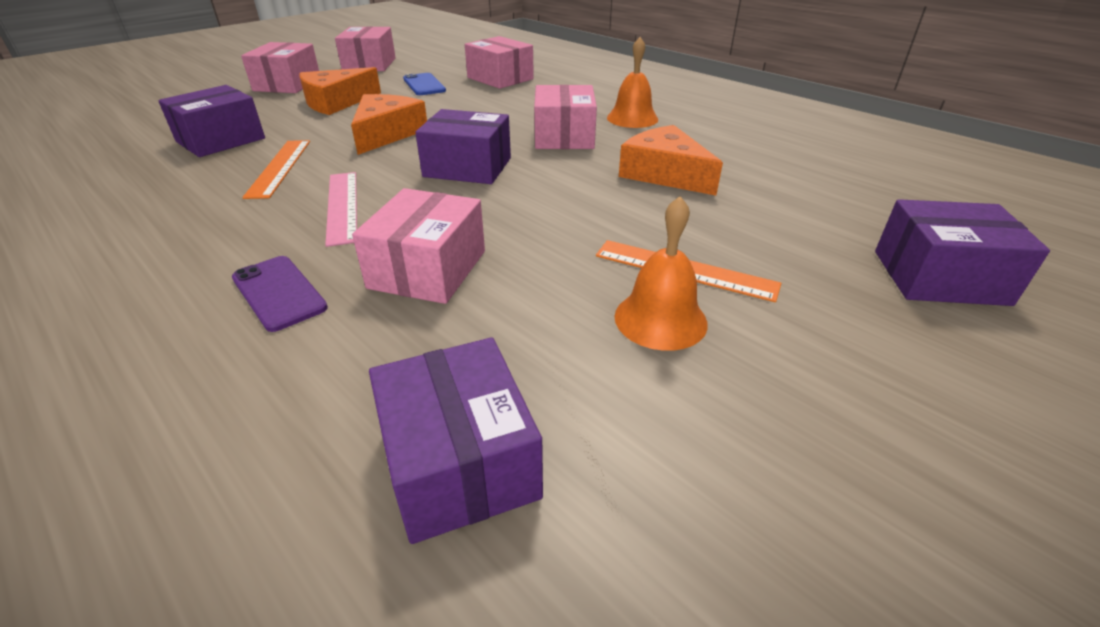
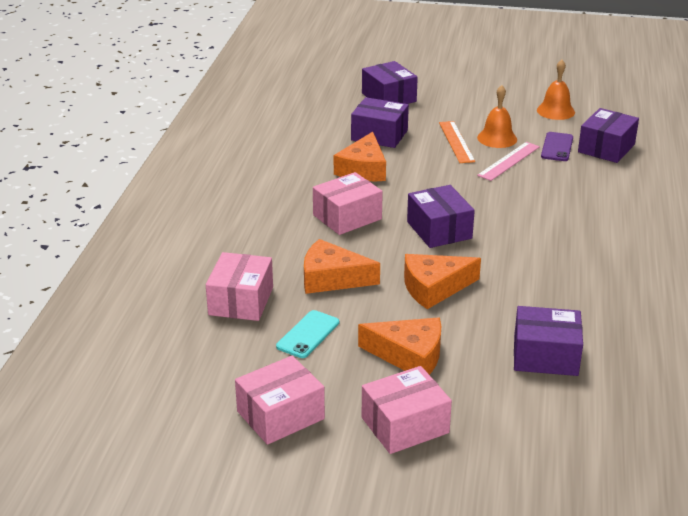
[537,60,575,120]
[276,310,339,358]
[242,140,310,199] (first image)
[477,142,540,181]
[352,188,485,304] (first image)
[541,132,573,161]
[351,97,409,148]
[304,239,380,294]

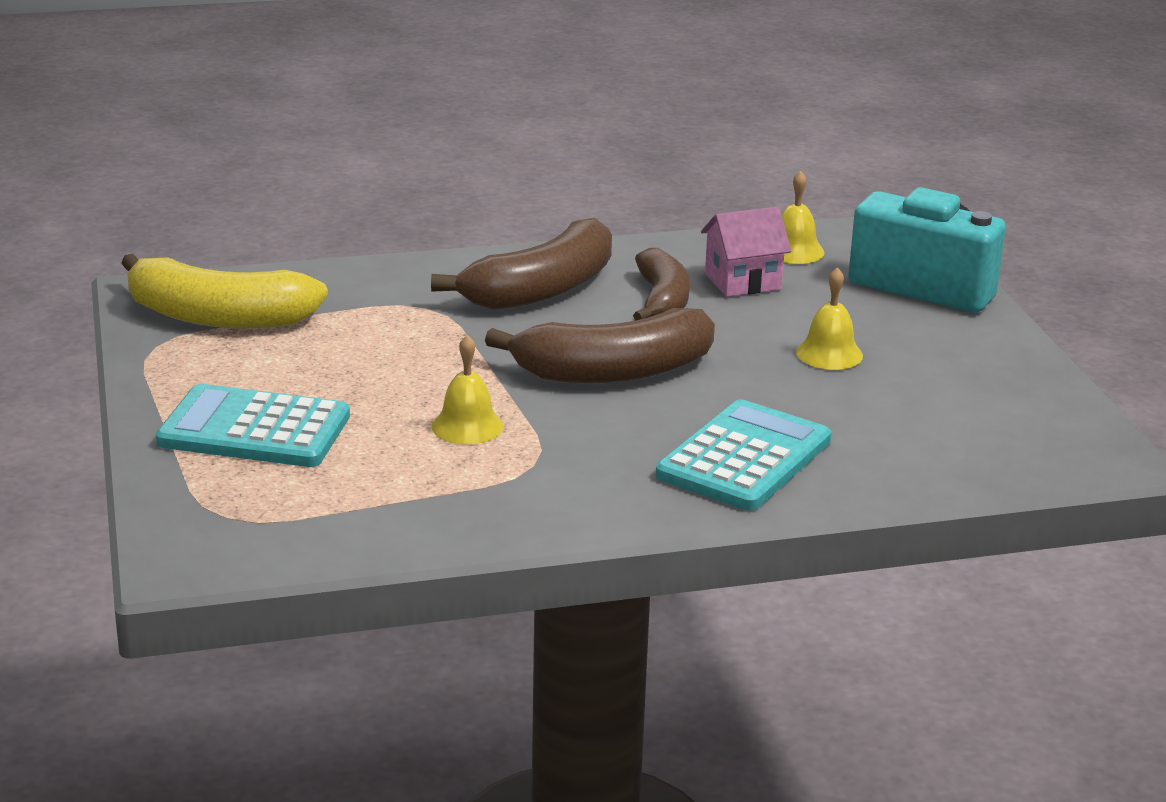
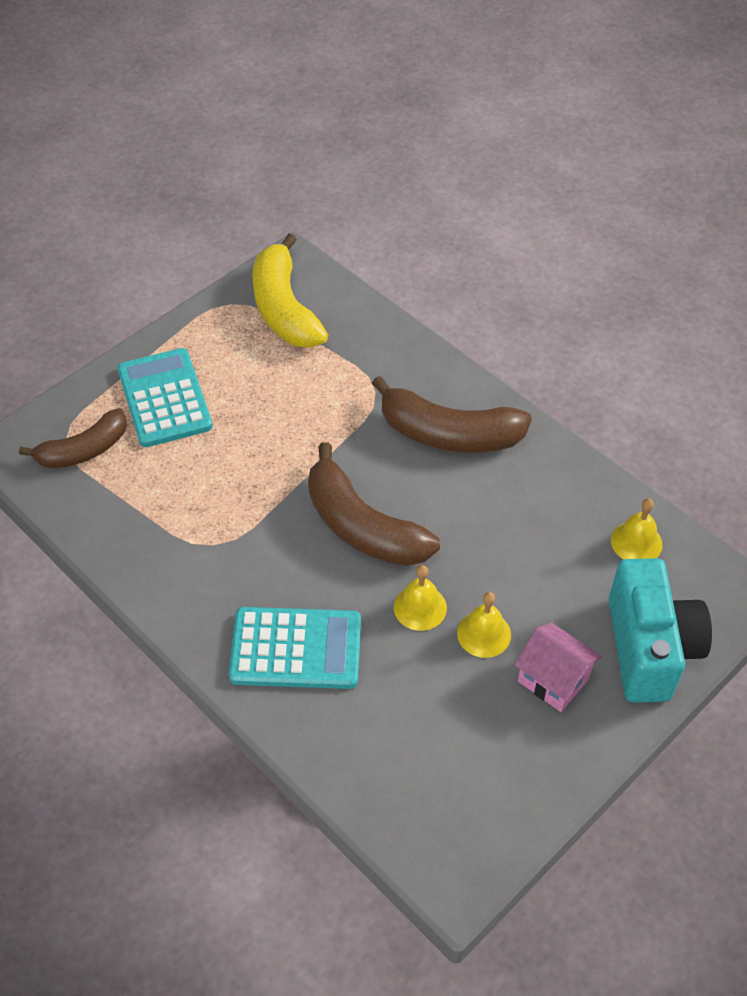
[515,623,602,712]
[19,408,127,468]
[394,565,447,631]

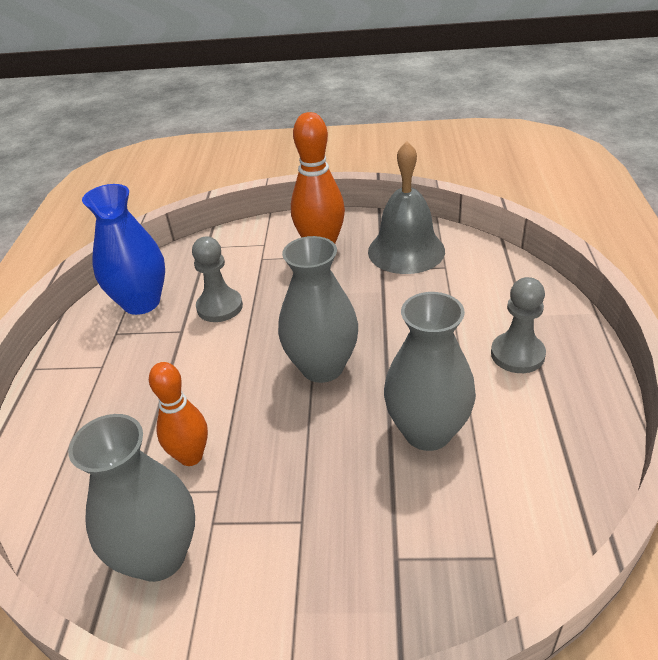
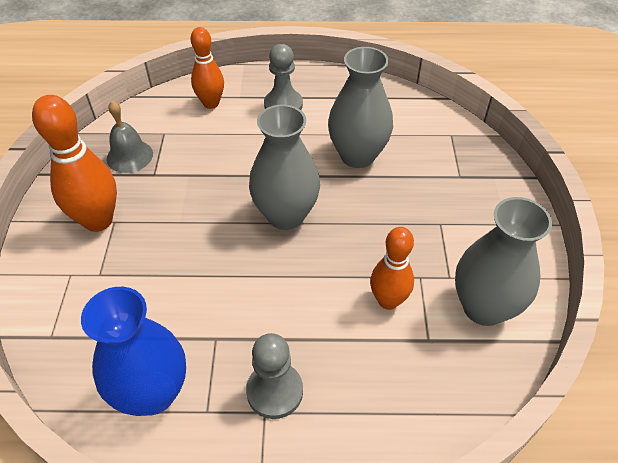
[107,101,153,173]
[246,333,303,419]
[191,27,224,109]

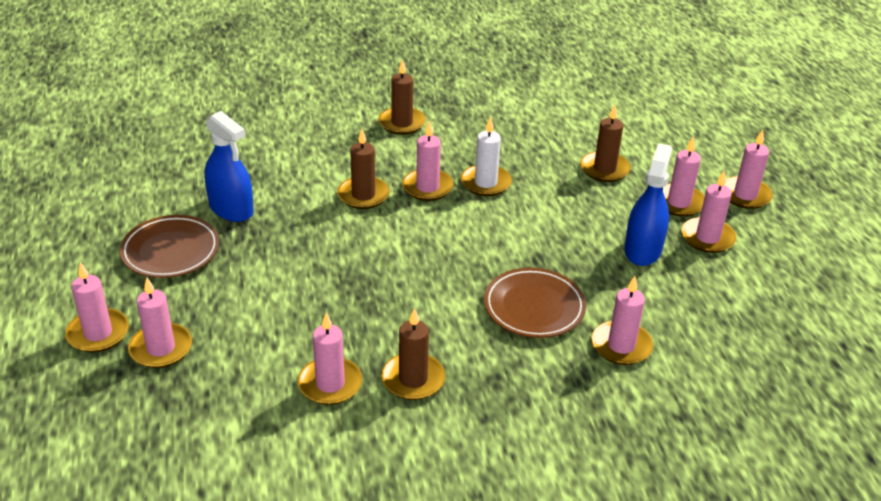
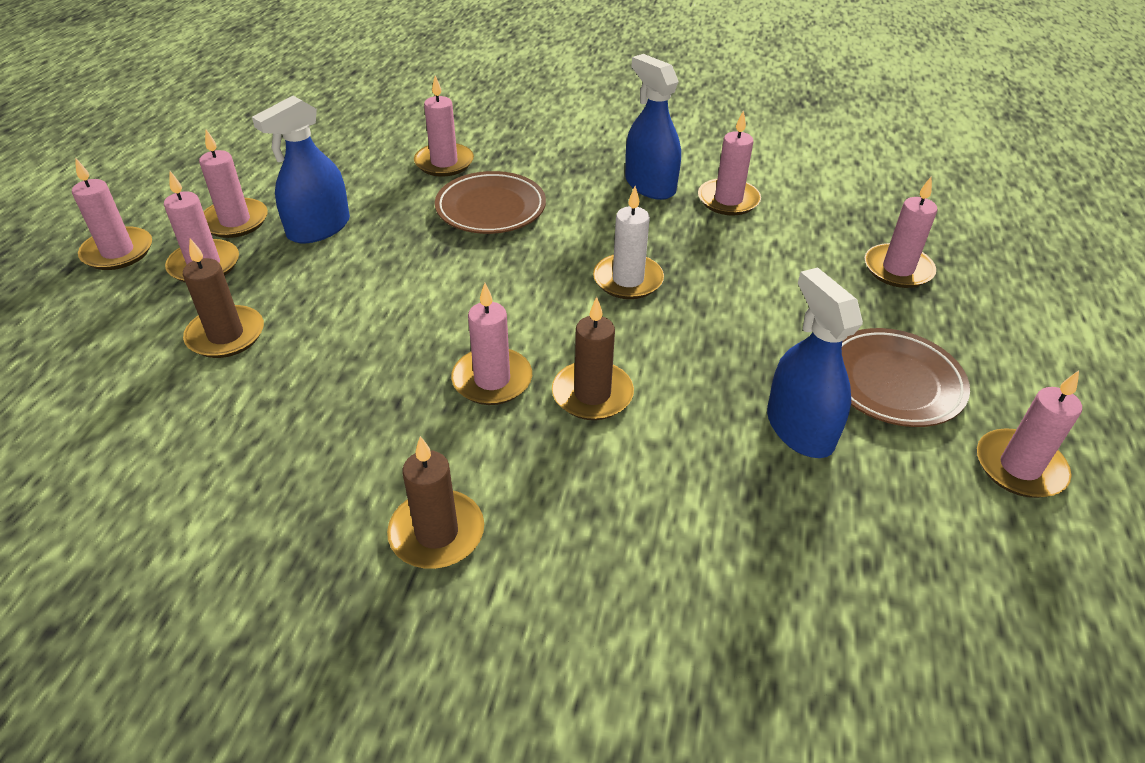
[593,186,664,299]
[977,371,1082,498]
[625,54,681,200]

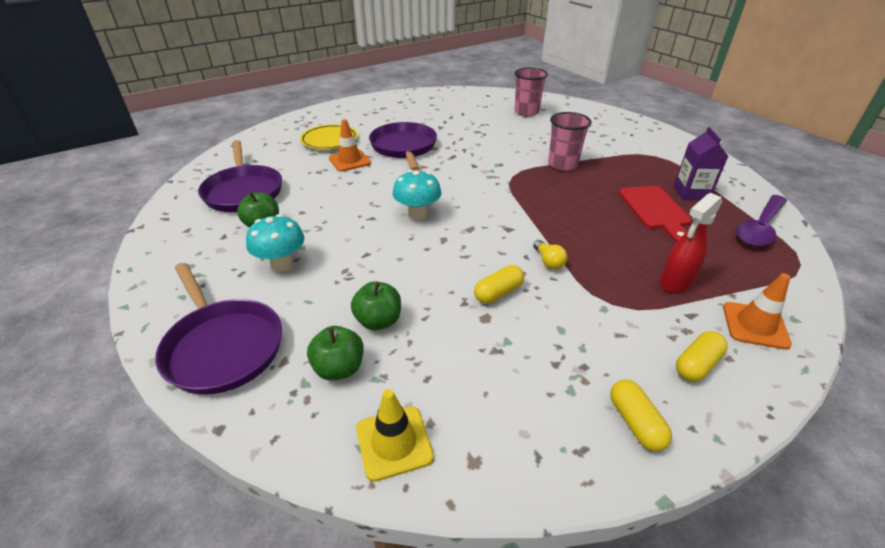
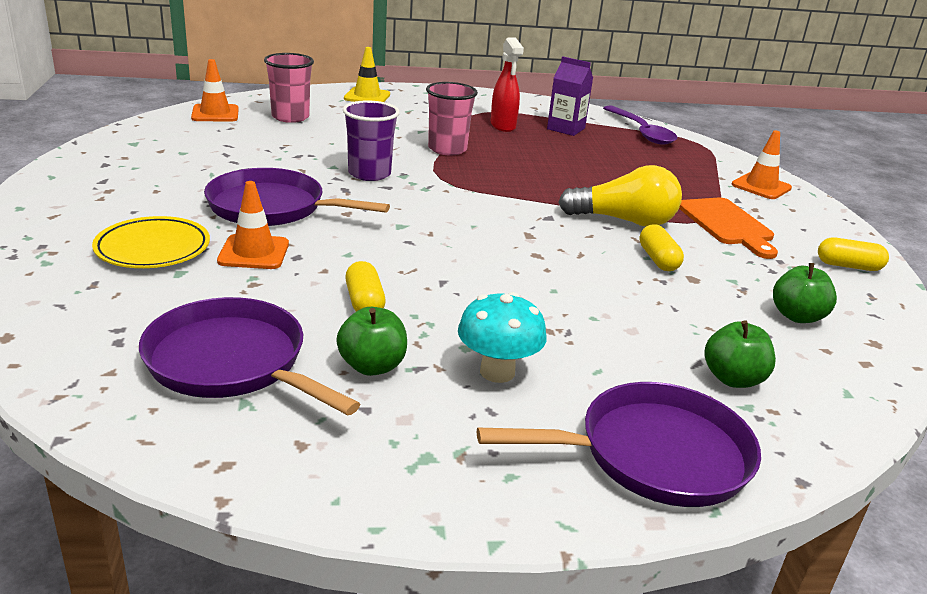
[139,297,360,415]
[393,170,441,220] (first image)
[619,186,691,242] (first image)
[491,37,524,132]
[558,165,682,226]
[773,263,837,323]
[345,261,386,312]
[344,47,390,102]
[191,59,239,122]
[343,101,400,181]
[679,197,778,259]

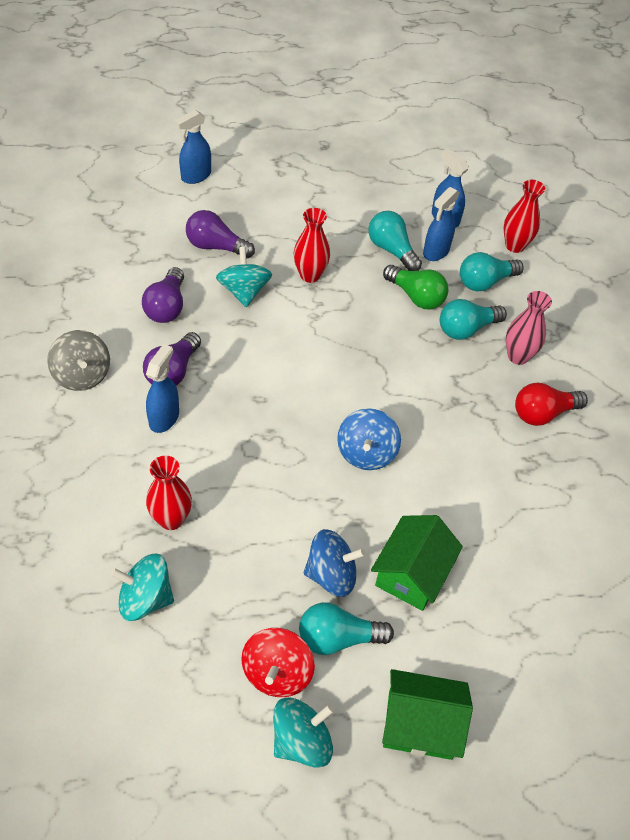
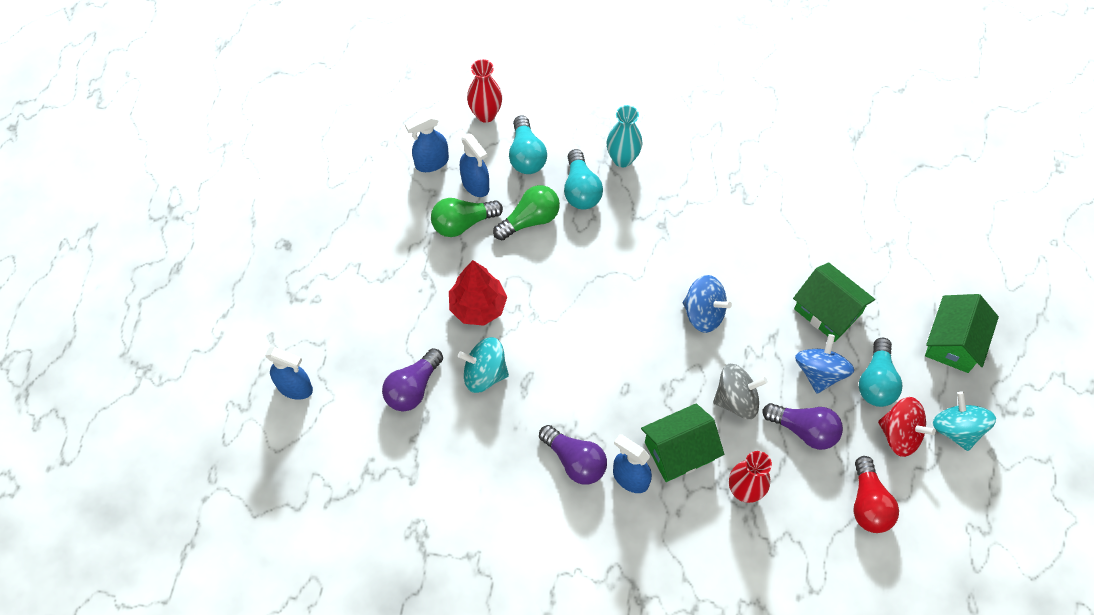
[265,347,313,400]
[449,260,507,326]
[431,198,503,237]
[762,403,843,450]
[606,105,642,167]
[713,364,768,419]
[854,456,899,533]
[110,554,174,621] (first image)
[641,403,724,482]

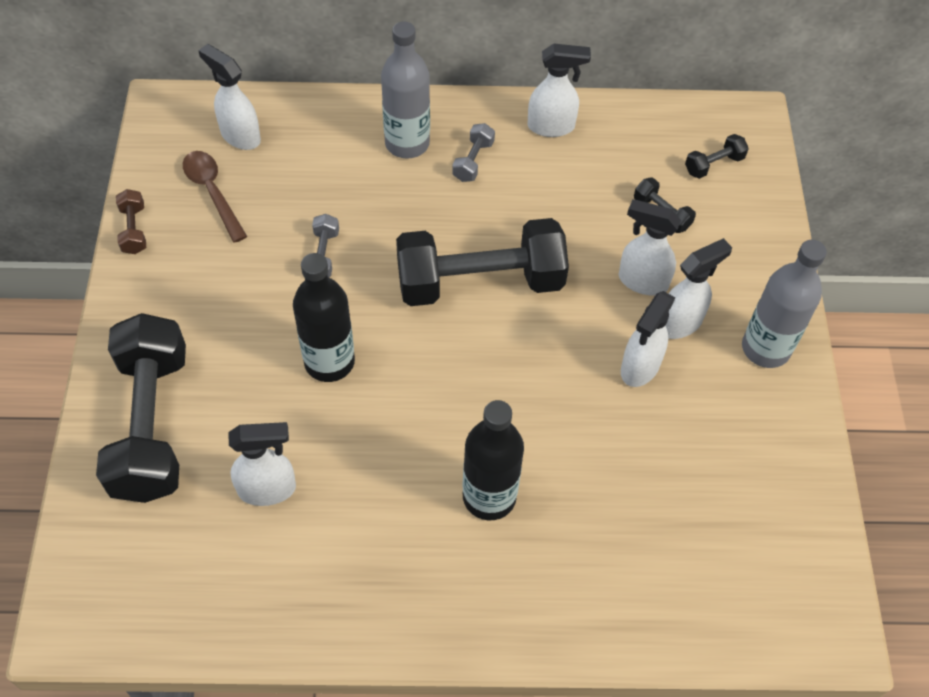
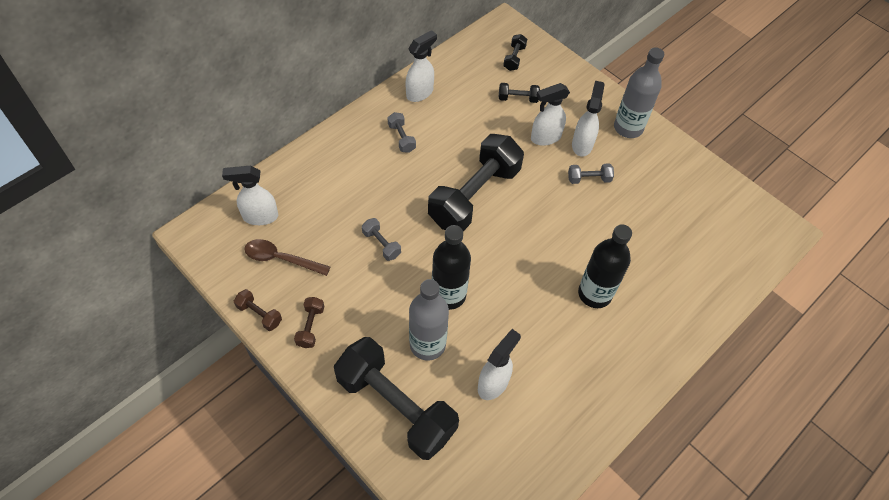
[409,279,449,361]
[568,163,614,184]
[294,297,325,348]

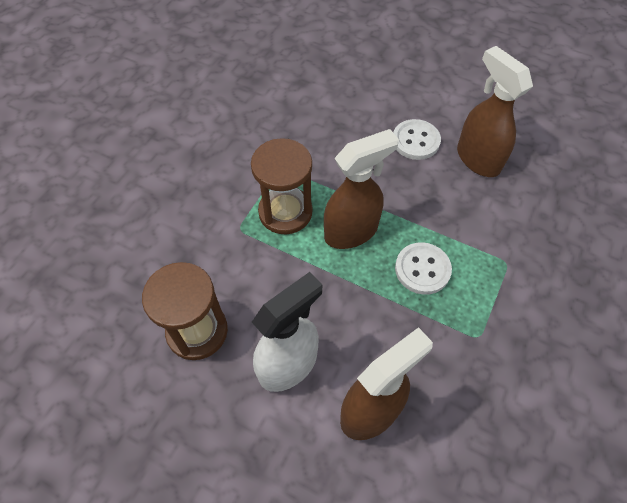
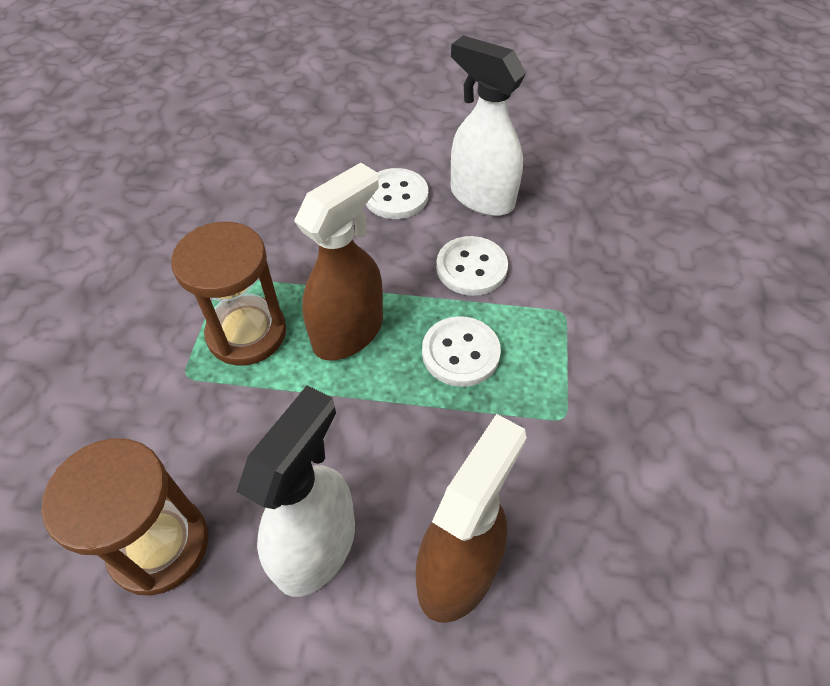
[451,36,526,216]
[436,236,508,296]

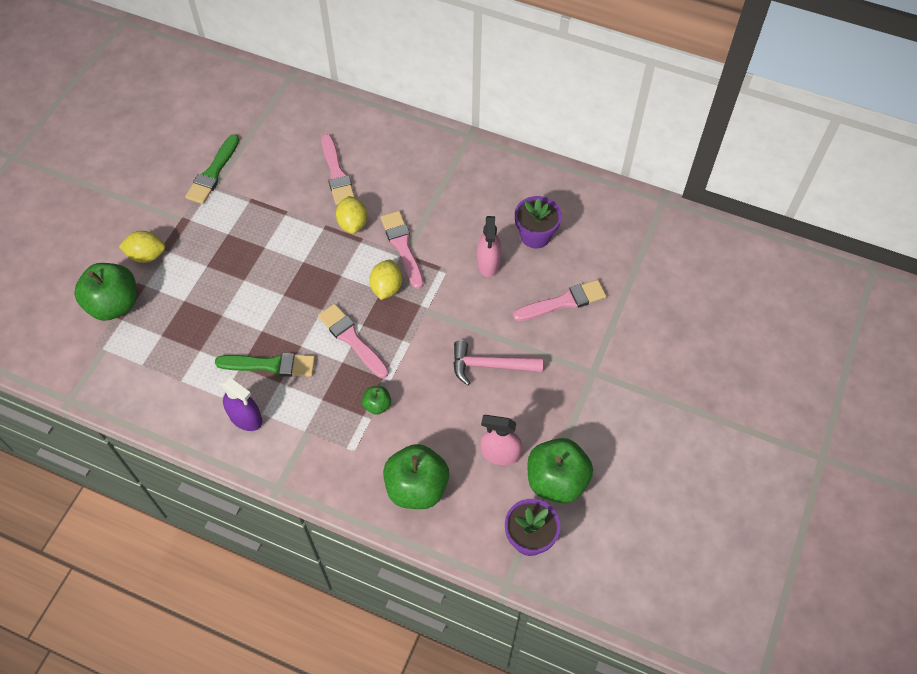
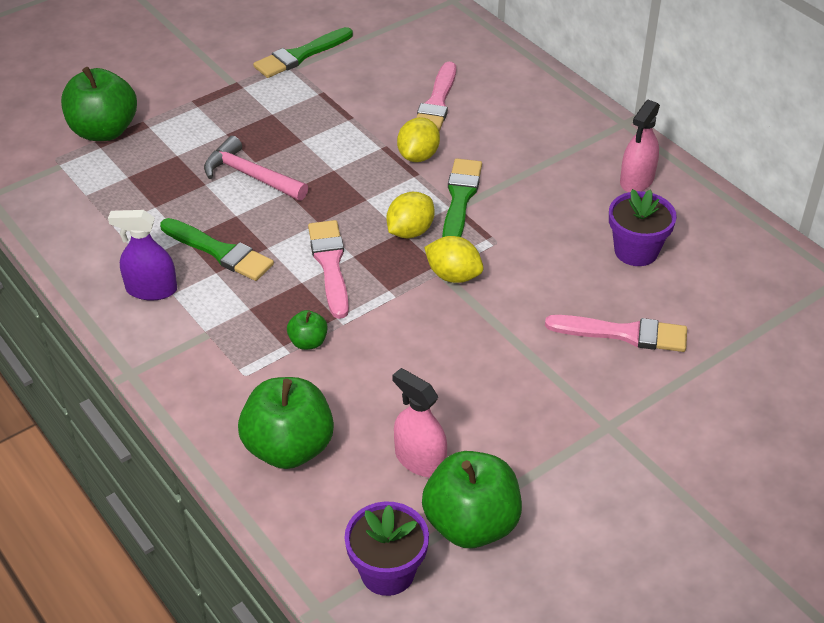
[442,158,482,237]
[620,100,660,192]
[424,236,484,283]
[204,136,308,200]
[108,210,177,300]

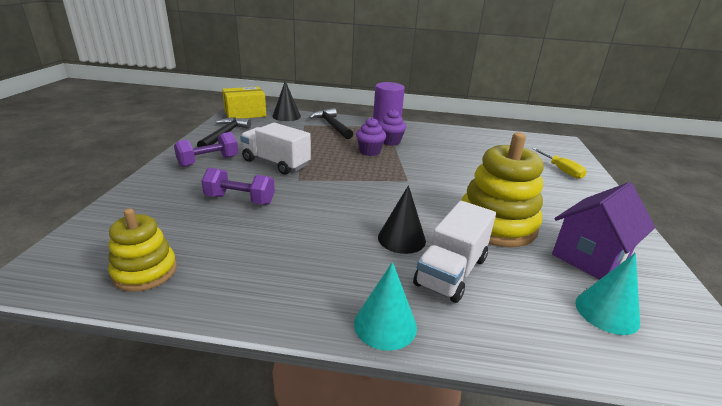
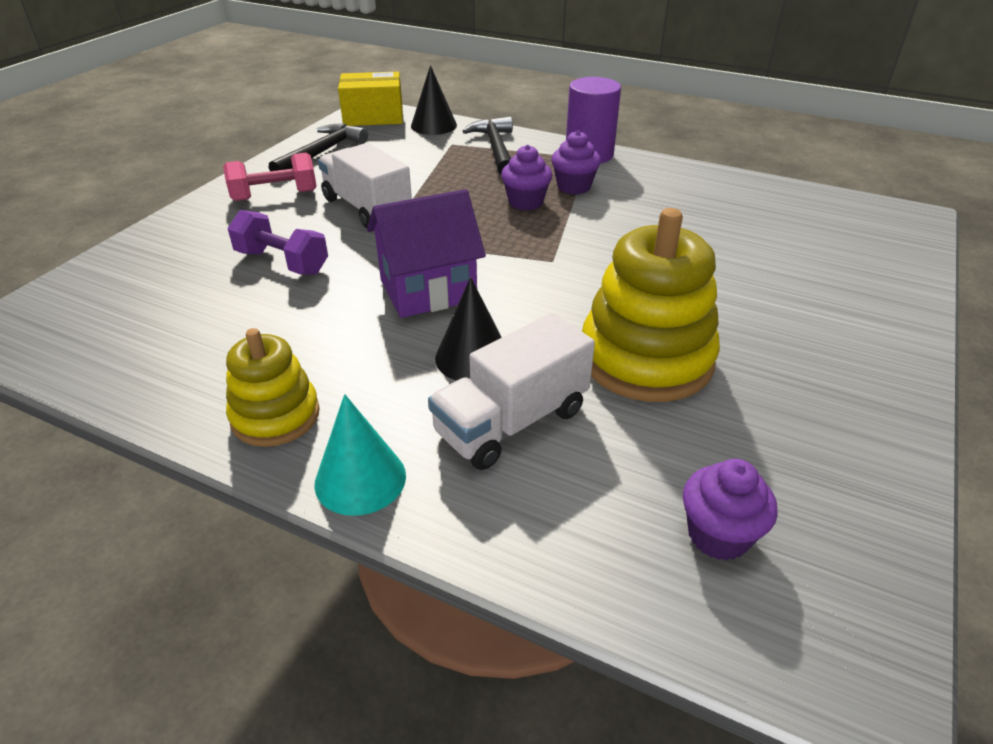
[223,153,317,201]
[533,148,587,179] (first image)
[367,189,486,318]
[226,328,320,447]
[683,459,778,561]

